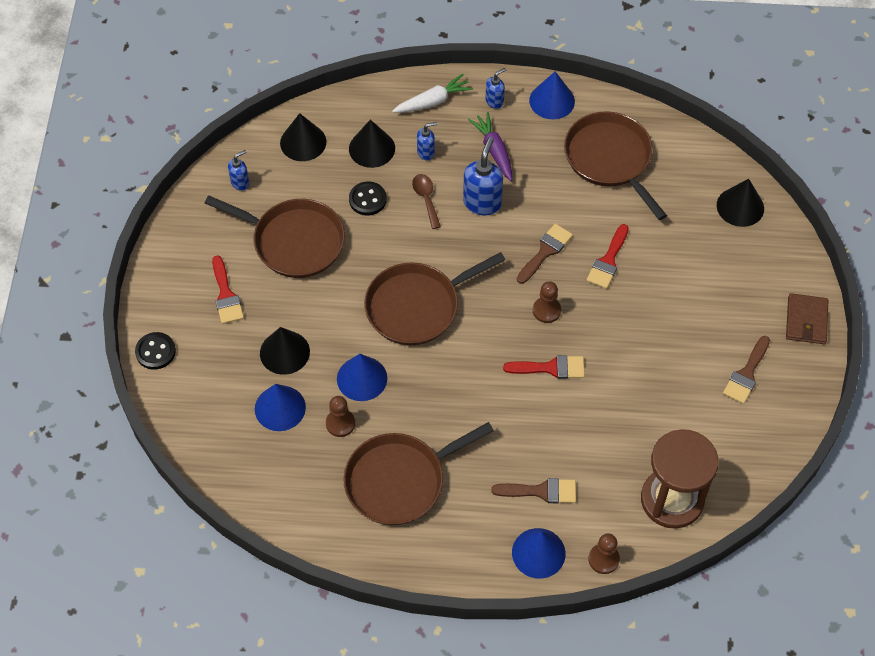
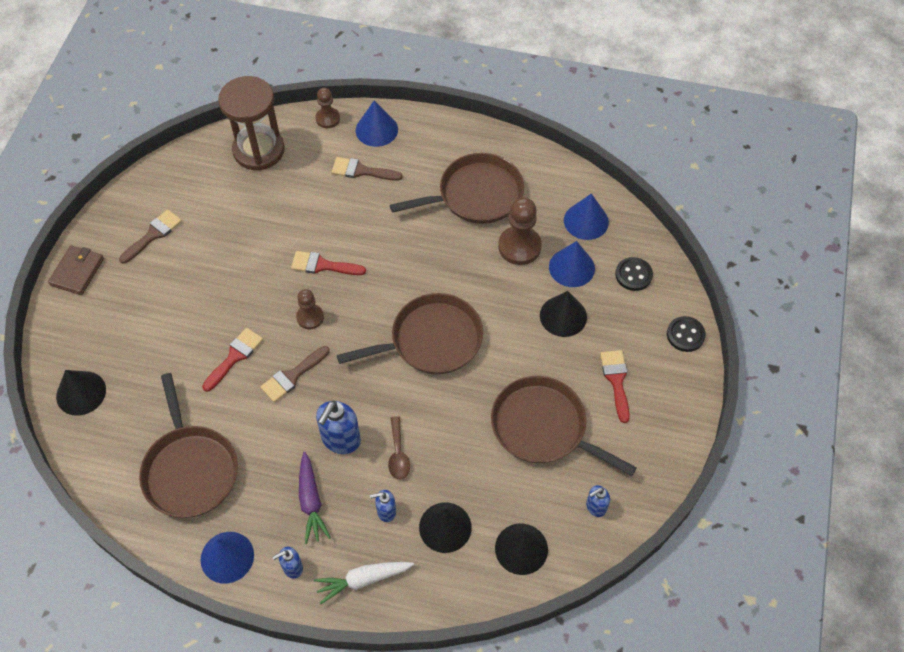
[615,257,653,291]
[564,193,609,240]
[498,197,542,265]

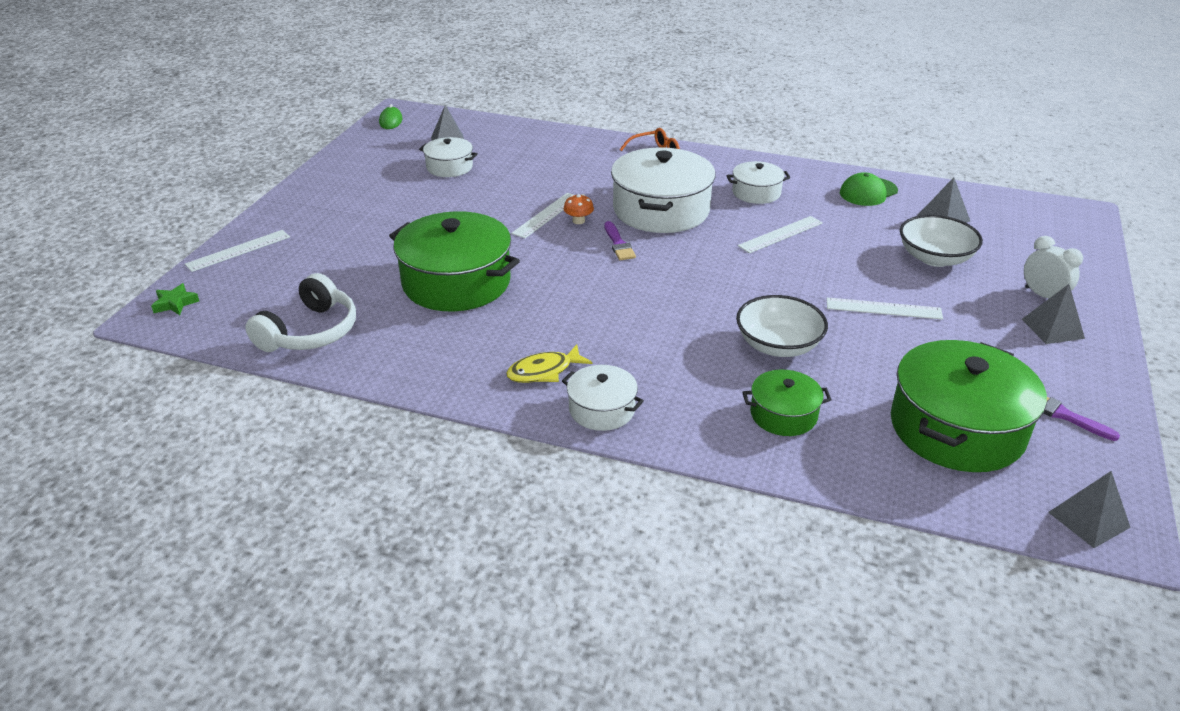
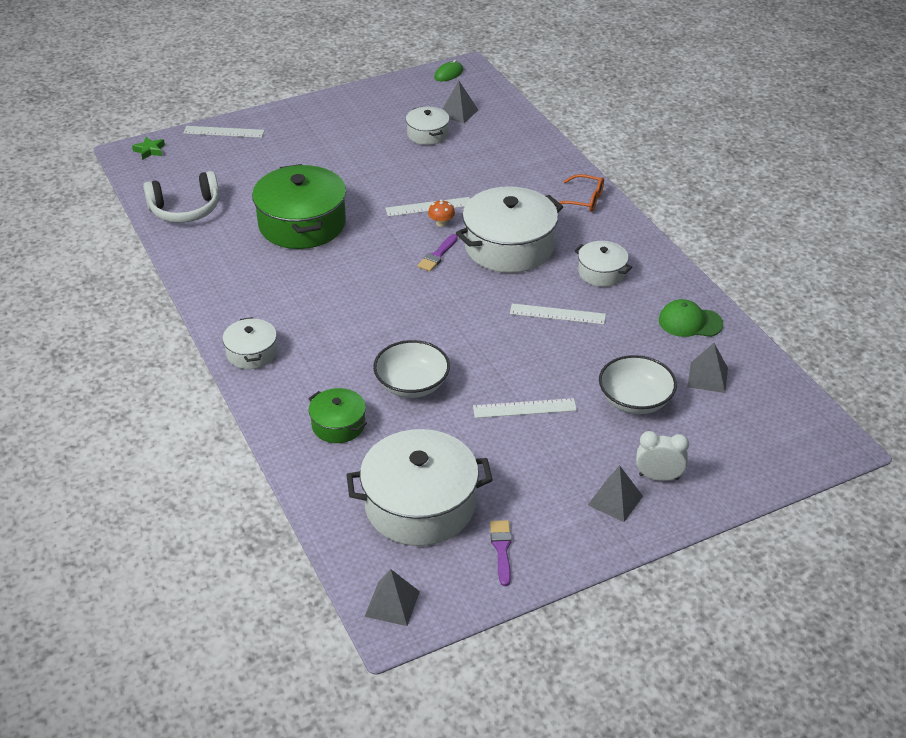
[636,431,689,481]
[473,398,577,418]
[347,429,493,546]
[506,344,592,383] (first image)

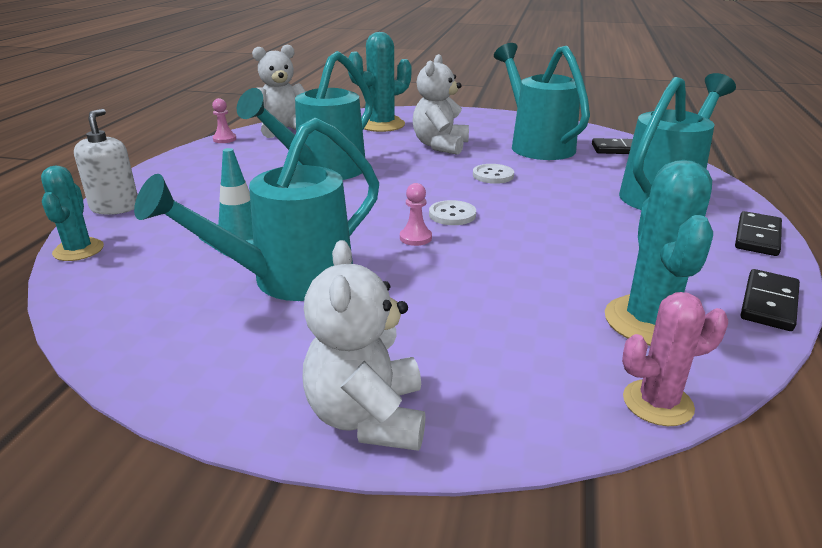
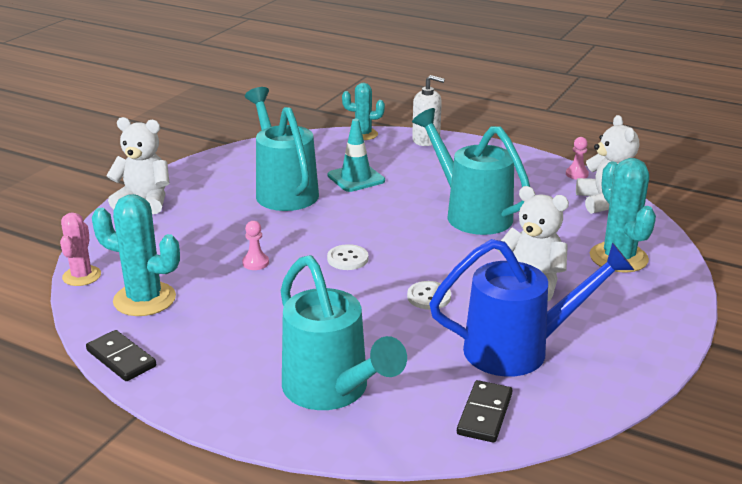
[429,239,634,377]
[242,221,269,270]
[735,211,782,256] (first image)

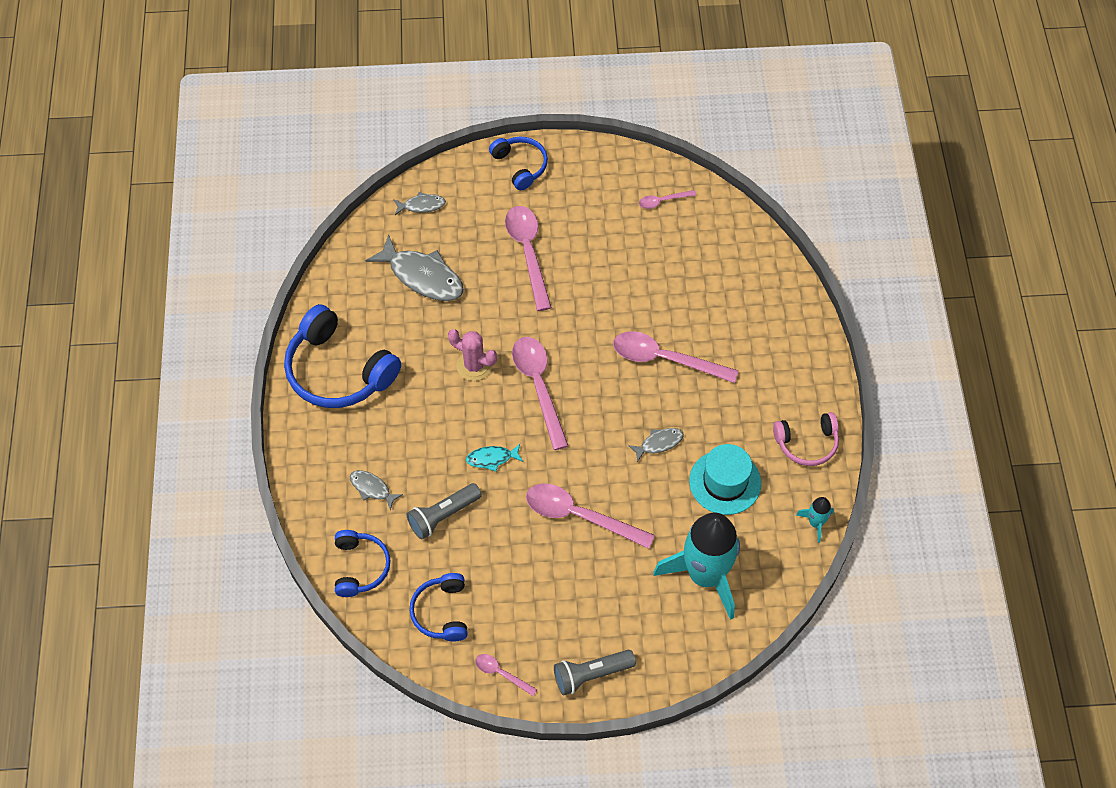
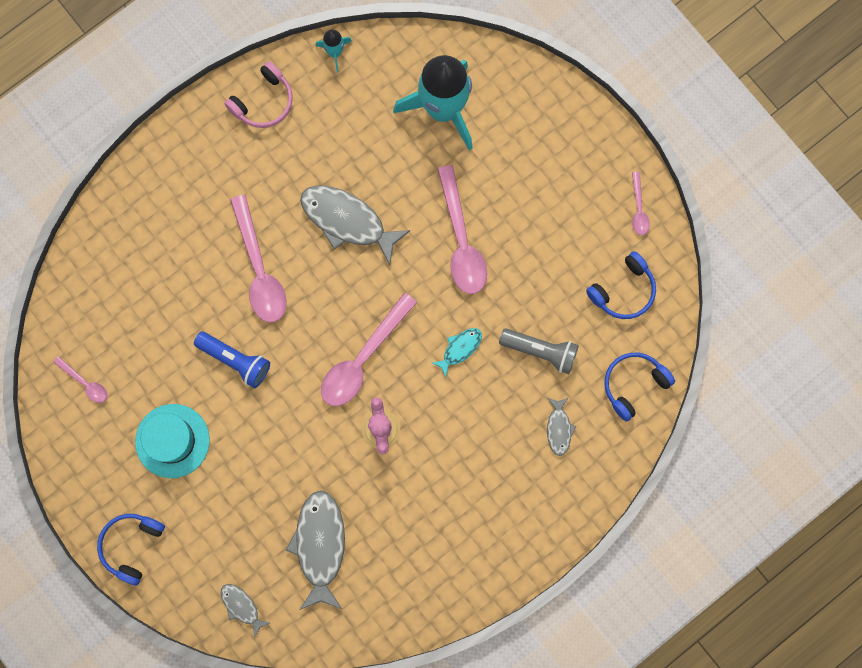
[505,206,552,311] (first image)
[284,304,401,408] (first image)
[224,61,293,128]
[300,185,411,266]
[432,328,482,377]
[135,404,210,478]
[554,650,636,696] (first image)
[194,332,270,388]

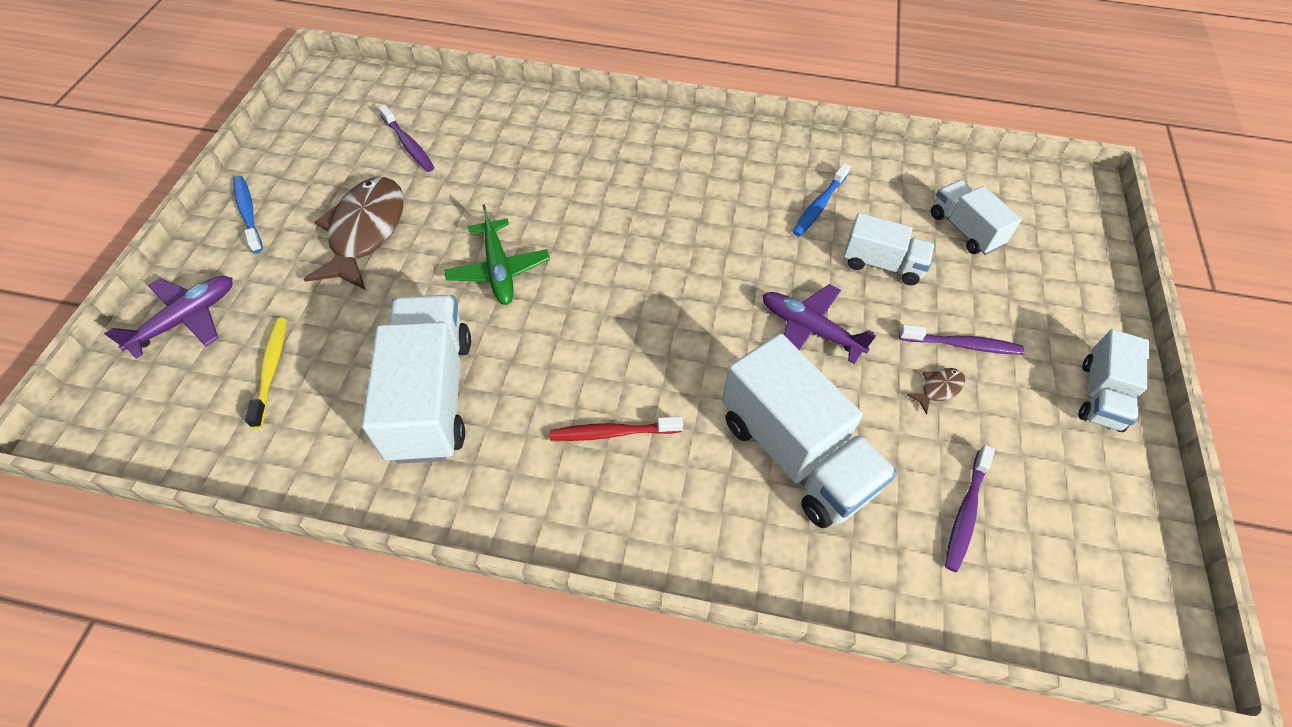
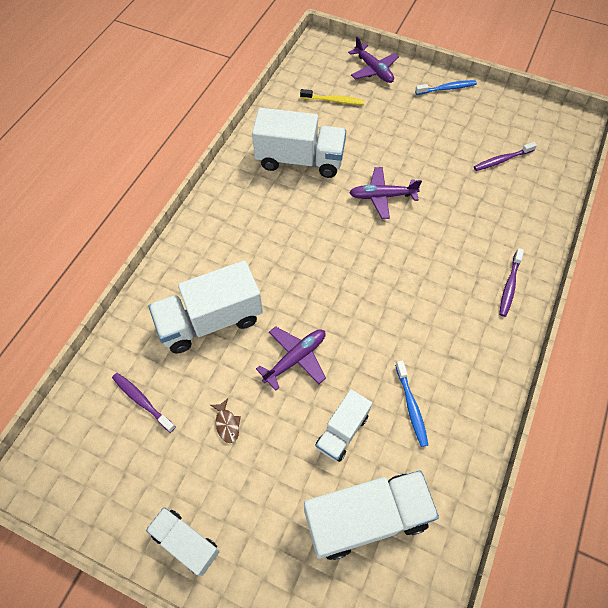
[395,360,428,447]
[304,177,404,290] (first image)
[304,470,439,560]
[349,167,422,219]
[499,248,524,317]
[550,416,683,441] (first image)

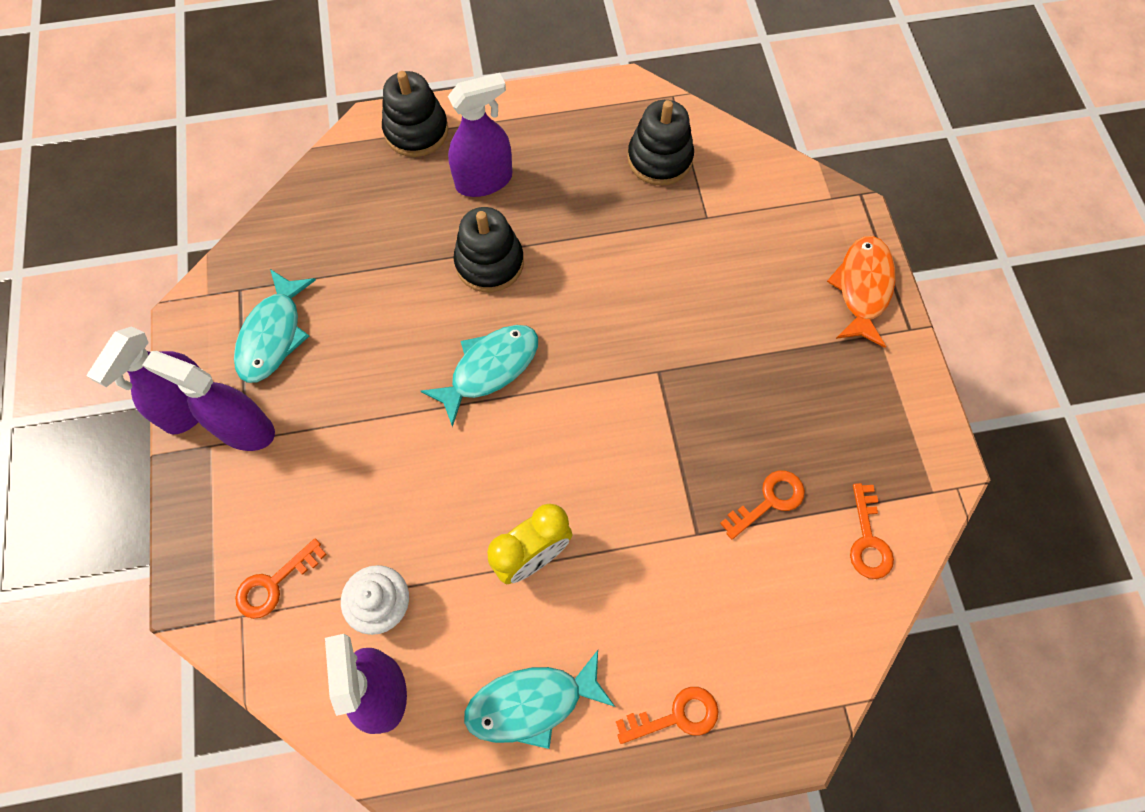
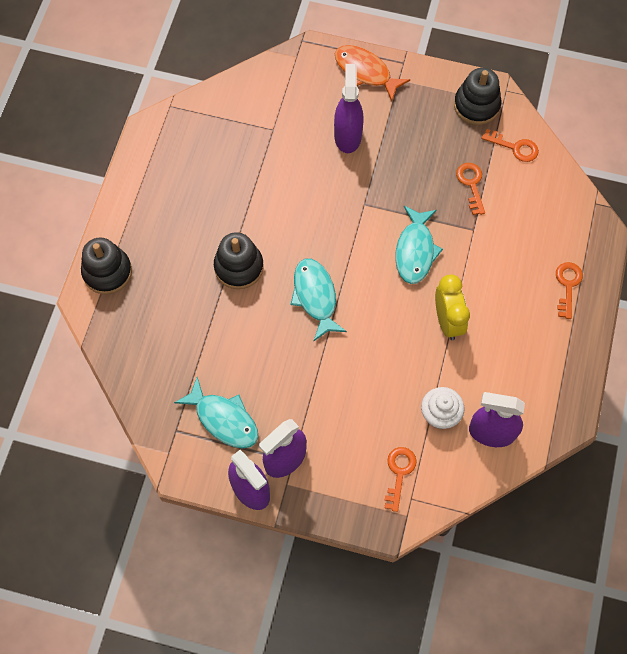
[334,64,364,153]
[454,68,501,125]
[385,447,417,512]
[395,206,443,284]

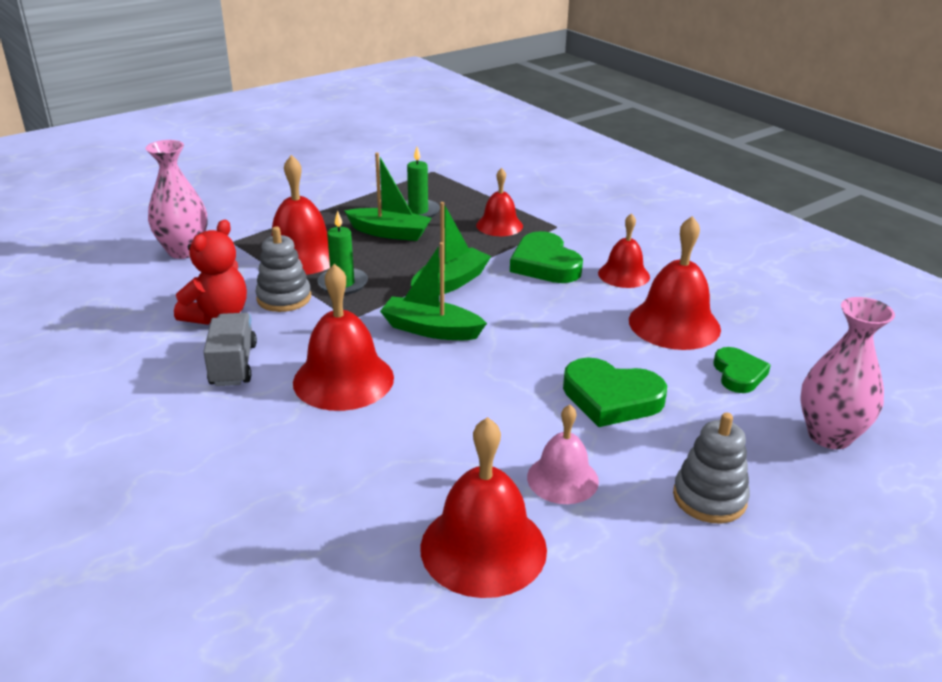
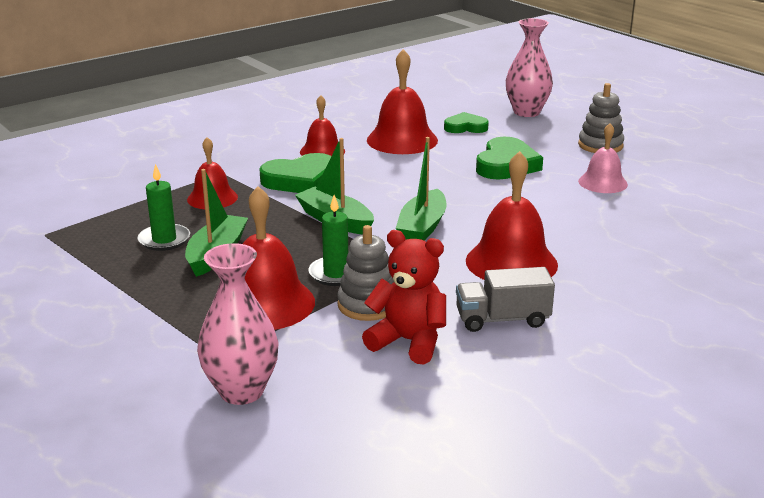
[420,417,547,598] (first image)

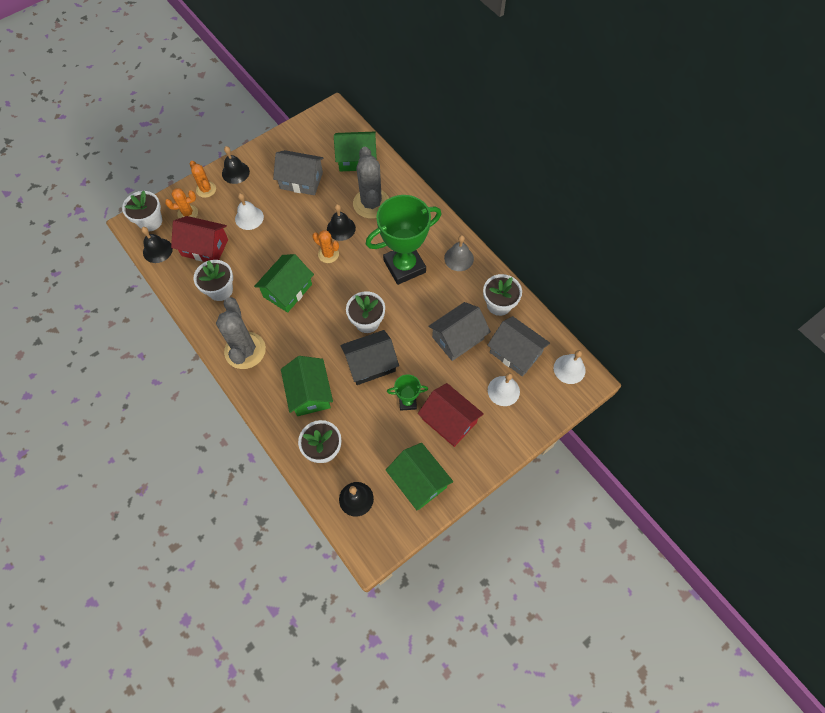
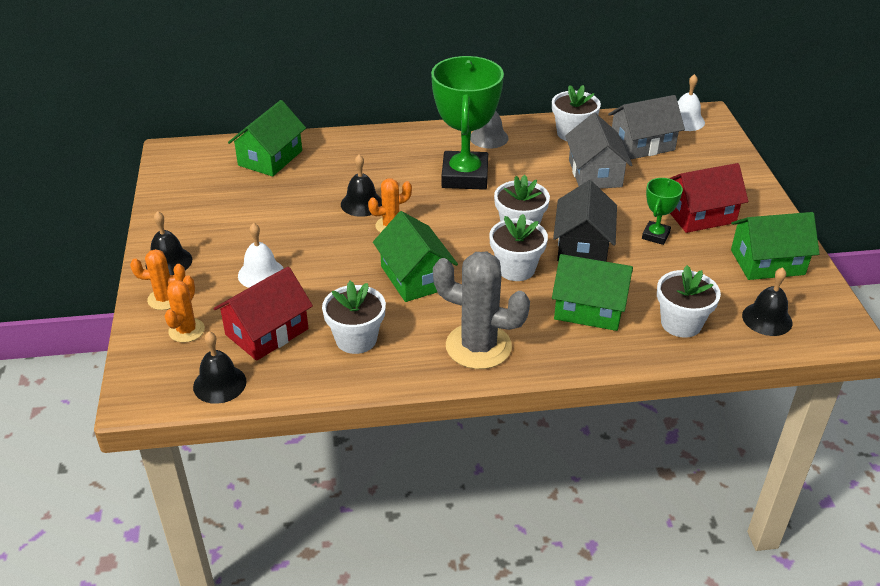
[353,147,389,219] (first image)
[273,150,324,195] (first image)
[489,214,548,281]
[488,373,520,406] (first image)

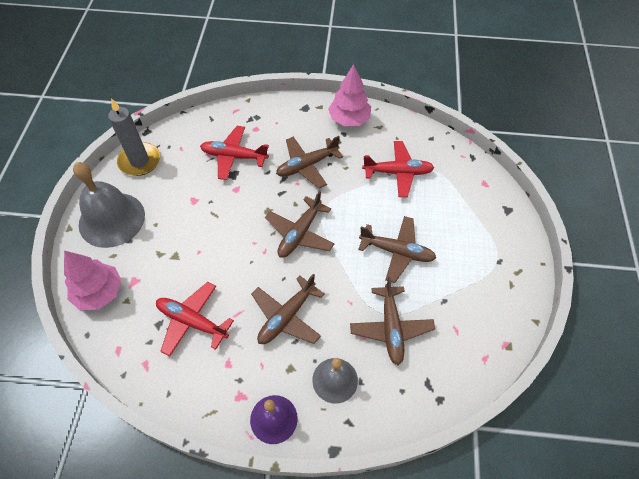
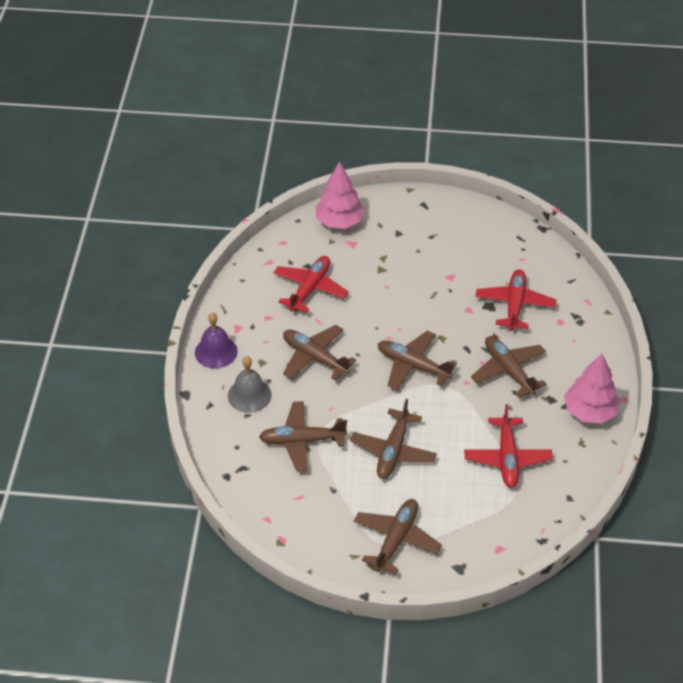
[108,98,160,176] (first image)
[73,162,145,248] (first image)
[354,499,442,574]

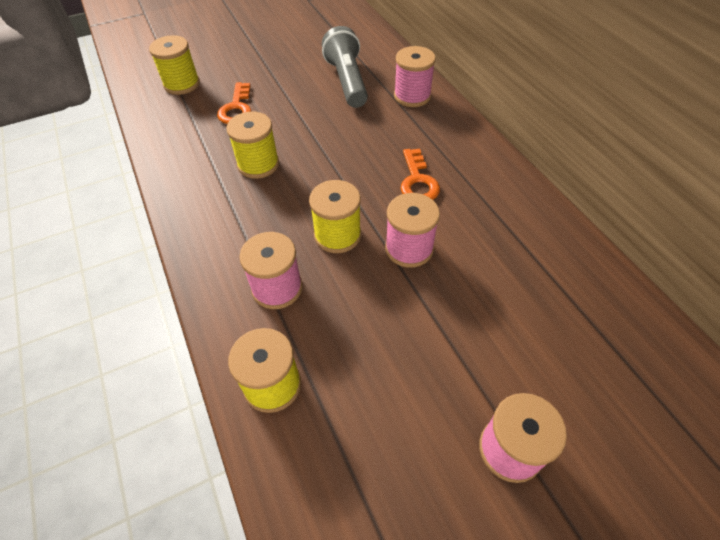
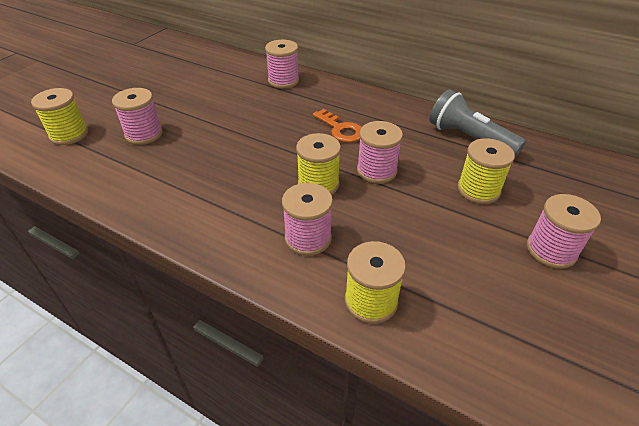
[429,89,526,158]
[112,88,163,145]
[458,138,515,204]

